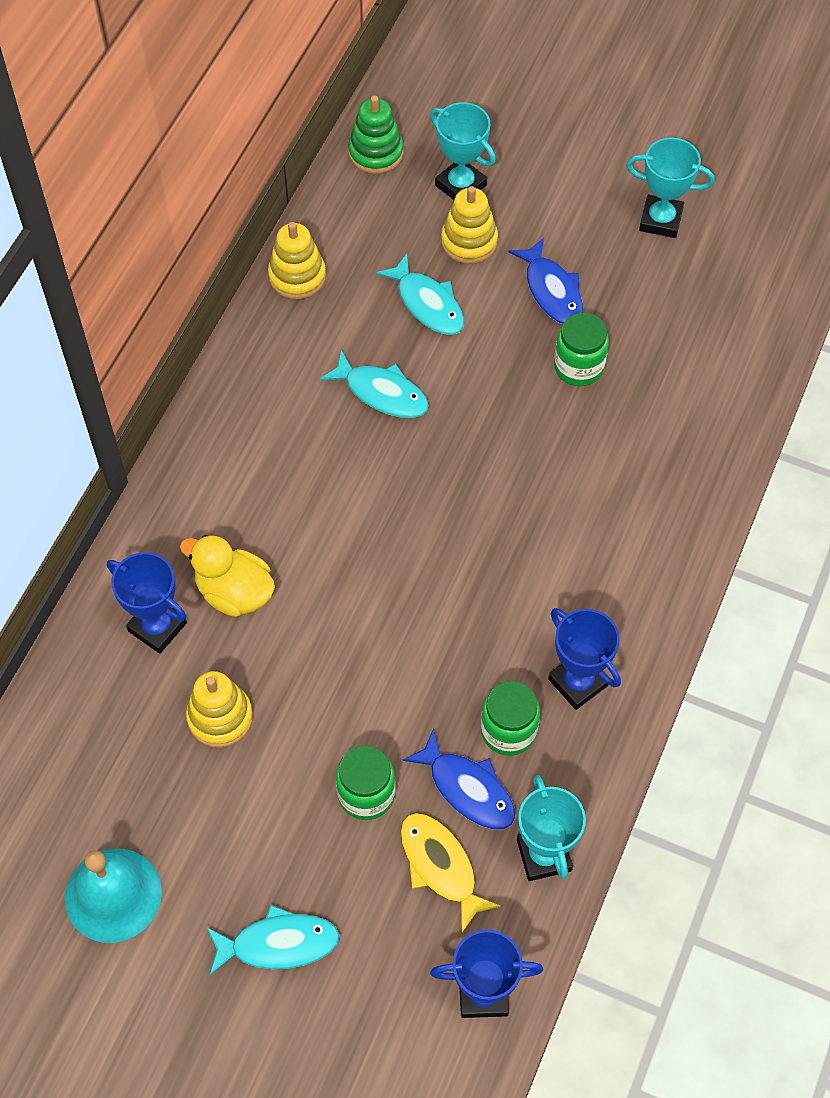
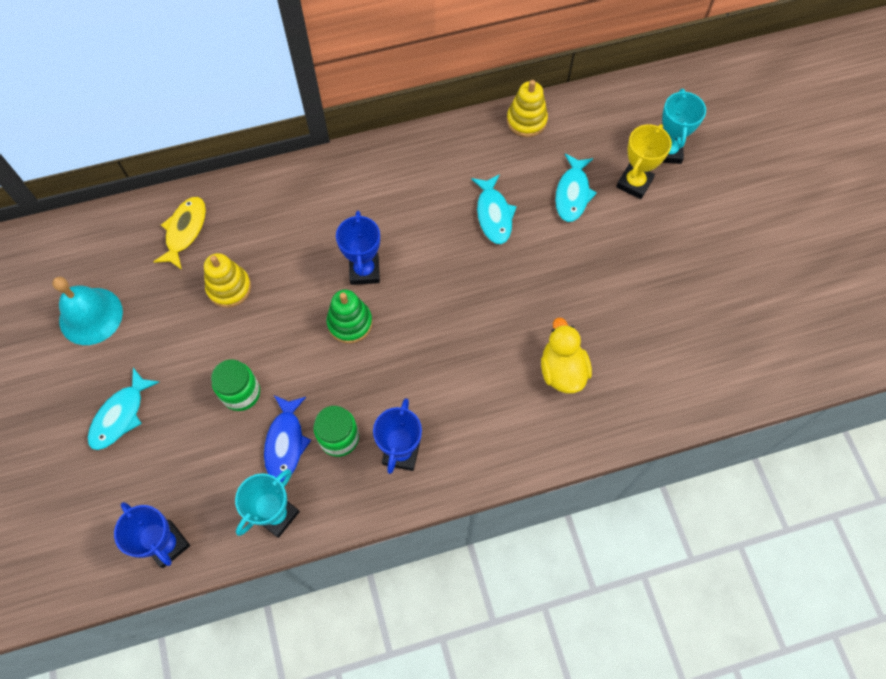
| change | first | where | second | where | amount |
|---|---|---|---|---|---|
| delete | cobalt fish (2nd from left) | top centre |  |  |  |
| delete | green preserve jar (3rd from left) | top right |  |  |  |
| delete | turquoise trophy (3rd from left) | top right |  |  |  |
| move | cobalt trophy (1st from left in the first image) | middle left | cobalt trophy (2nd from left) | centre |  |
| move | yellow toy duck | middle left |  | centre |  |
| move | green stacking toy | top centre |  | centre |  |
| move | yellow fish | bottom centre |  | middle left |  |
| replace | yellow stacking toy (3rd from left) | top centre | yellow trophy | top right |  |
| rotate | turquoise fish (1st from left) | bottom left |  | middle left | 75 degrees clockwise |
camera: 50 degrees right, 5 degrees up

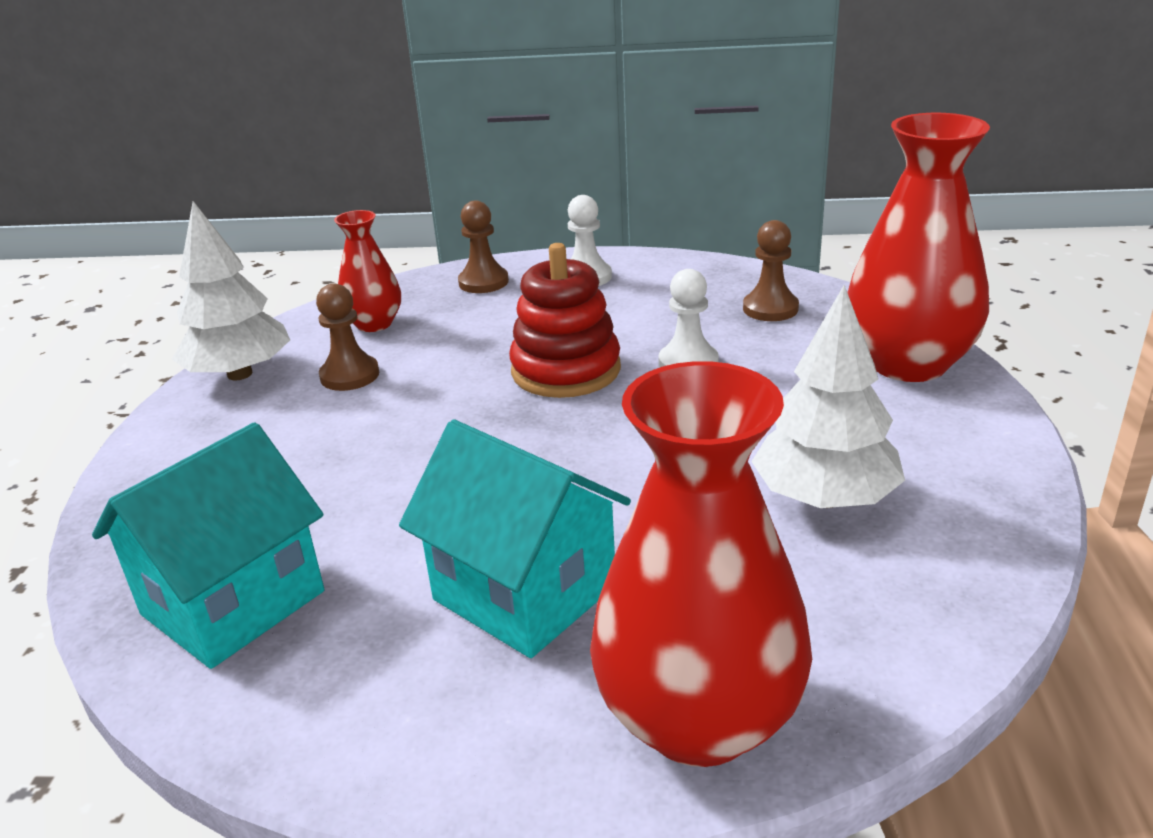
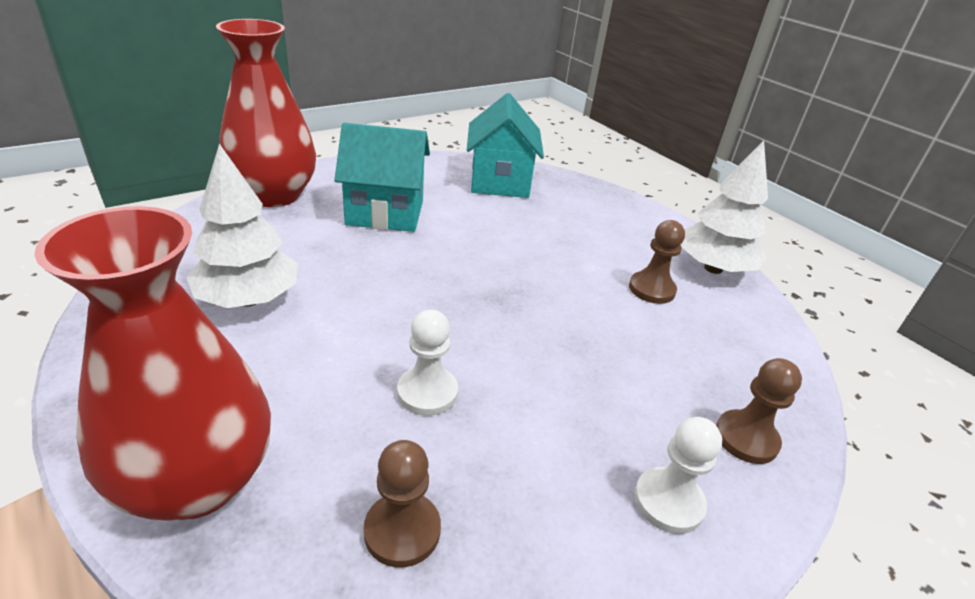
| change | first | where | second | where | amount |
|---|---|---|---|---|---|
| delete | scarlet tall vase (1st from left) | top left |  |  |  |
| delete | scarlet stacking toy | centre |  |  |  |
camera: 135 degrees right, 5 degrees up

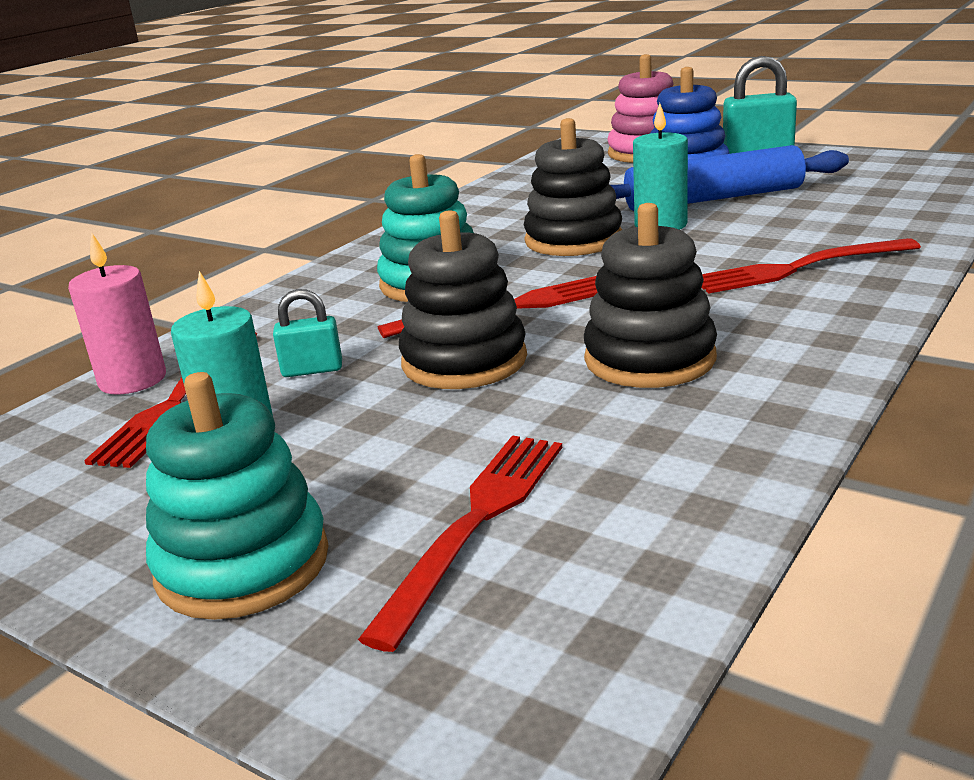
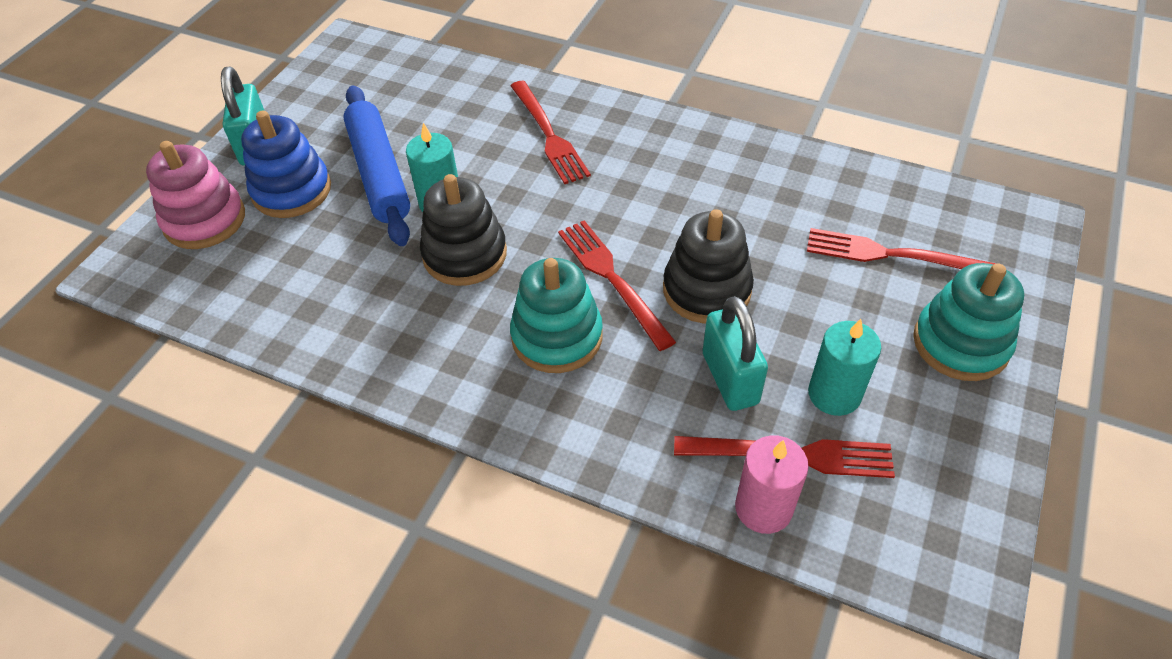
| change | first | where | second | where | amount |
|---|---|---|---|---|---|
| delete | jet-black stacking toy (3rd from left) | middle right |  |  |  |
| resize | turquoise padlock (1st from left in the first image) | middle left | turquoise padlock (2nd from left) | centre | x1.71 |
camera: 100 degrees left, 25 degrees up

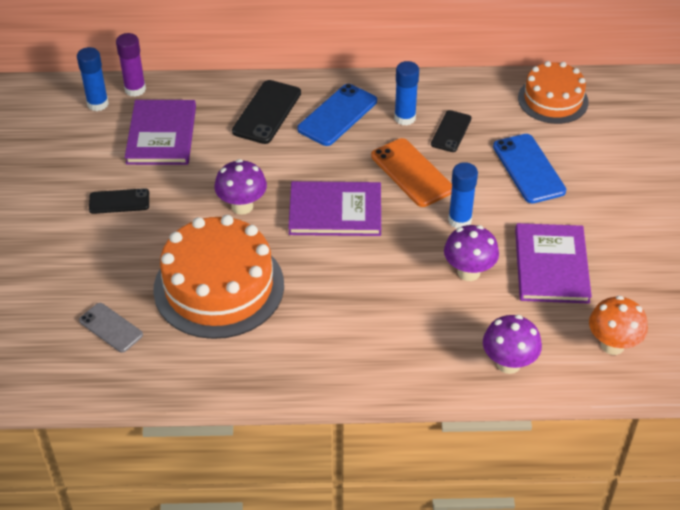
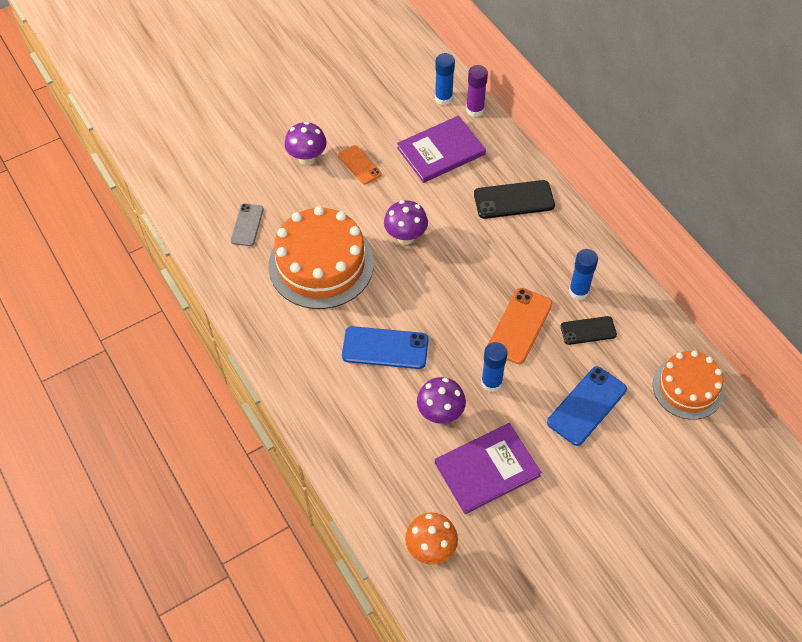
| change | first | where | second | where | amount |
|---|---|---|---|---|---|
| delete | purple hardcover (2nd from left) | centre |  |  |  |
| move | cobalt smartphone (1st from left) | top centre |  | centre |  |
| move | purple mushroom (3rd from left in the first image) | bottom right | purple mushroom (1st from left) | top centre |  |
| recolor | jet-black smartphone (1st from left) | middle left | bright orange smartphone (1st from left) | top centre |  |
camera: 60 degrees right, 10 degrees up

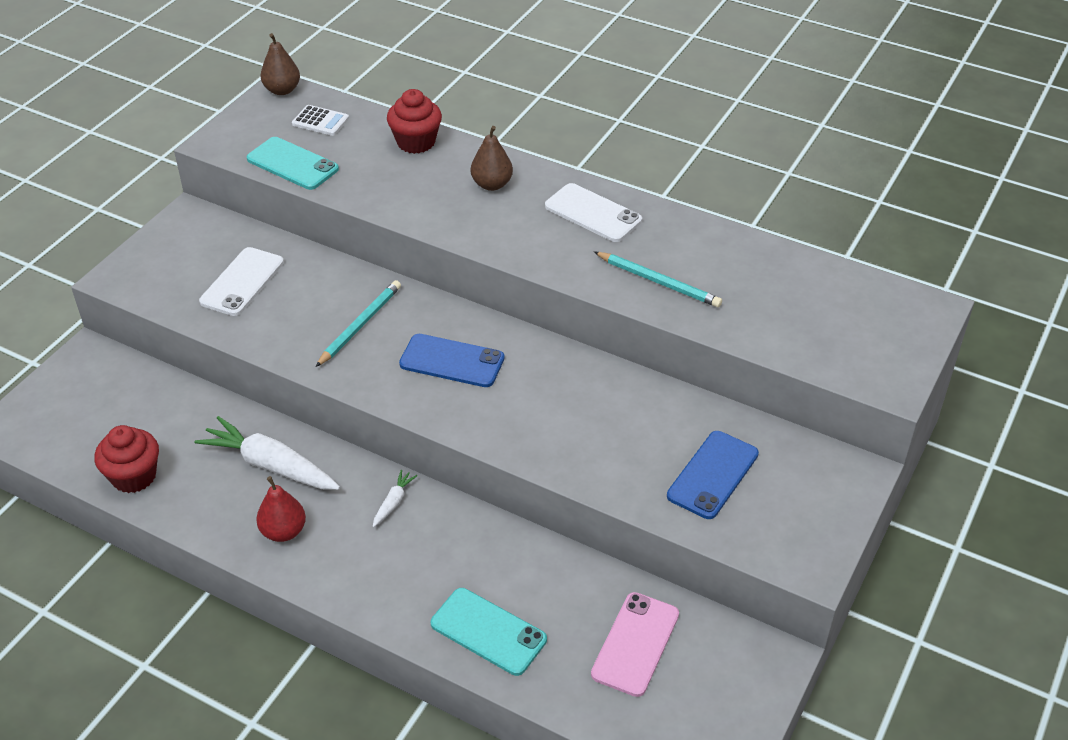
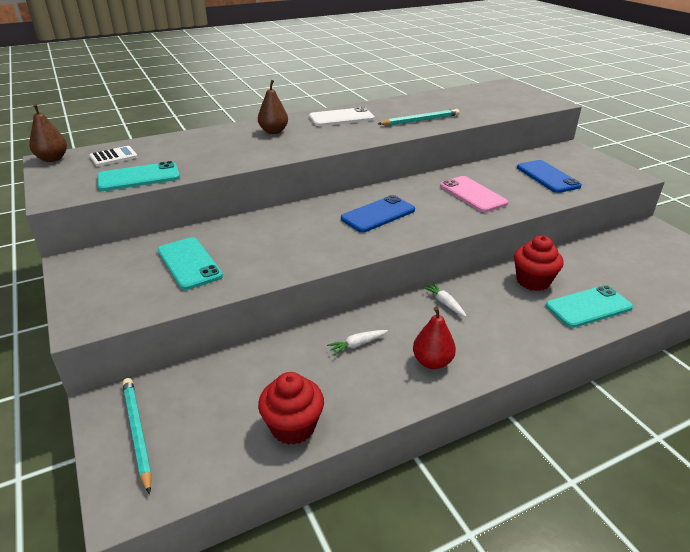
| change | first | where | second | where | amount |
|---|---|---|---|---|---|
| move | turquoise wooden pencil (1st from left) | centre |  | bottom left |  |
| move | scarlet cupcake (2nd from left) | top centre |  | middle right |  |
| move | pink smartphone | bottom centre |  | middle right |  |
| recolor | white smartphone (1st from left) | middle left | turquoise smartphone (2nd from left) | middle left |  |
| resize | white root vegetable (1st from left) | middle left |  | centre | x0.46 |
camera: 55 degrees left, 10 degrees down

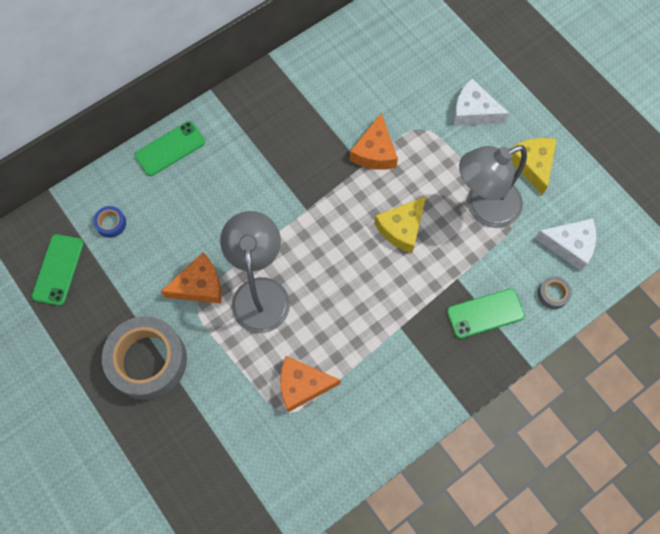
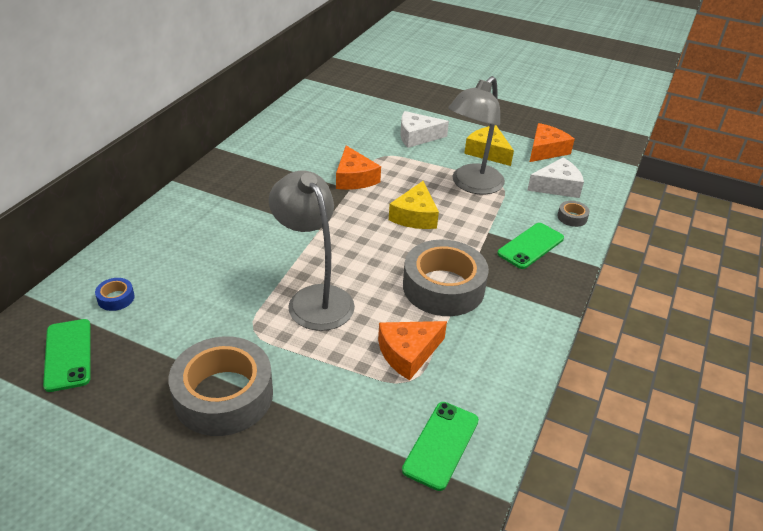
| change | first | where | second | where | amount |
|---|---|---|---|---|---|
| insert |  |  | gray tape (2nd from left) | centre |  |
| move | green smartphone (2nd from left) | top left |  | bottom centre |  |
| move | bright orange cheese (1st from left in the first image) | middle left | bright orange cheese (3rd from left) | top right |  |
camera: 30 degrees left, 30 degrees down

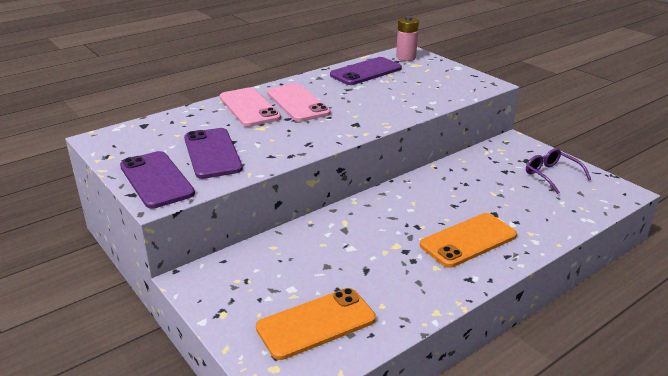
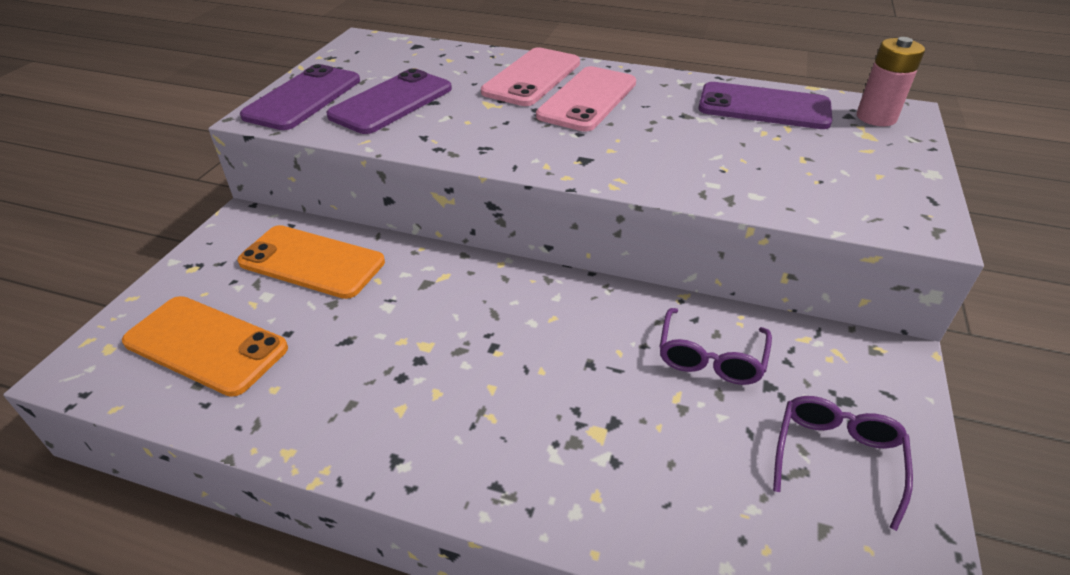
| change | first | where | second | where | amount |
|---|---|---|---|---|---|
| insert |  |  | purple glasses (1st from left) | middle right |  |
| move | bright orange smartphone (2nd from left) | middle right |  | middle left |  |
camera: 55 degrees right, 10 degrees up

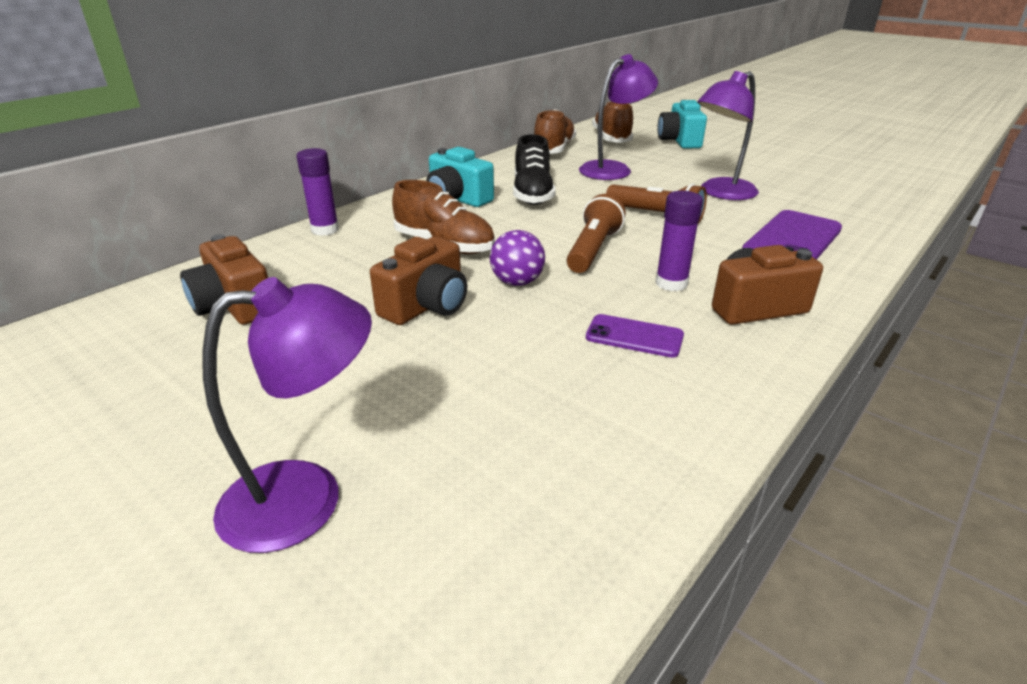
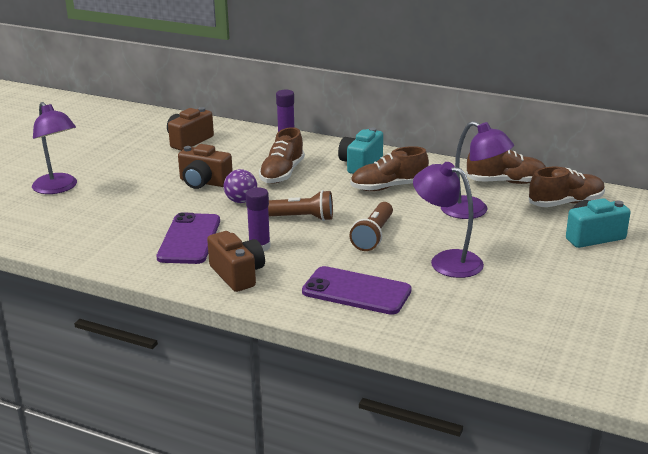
| change | first | where | second | where | amount |
|---|---|---|---|---|---|
| recolor | jet-black sneaker | top centre | russet sneaker (2nd from left) | centre |  |
| resize | purple smartphone (1st from left) | centre |  | middle left | x1.74 |
camera: 75 degrees right, 5 degrees down

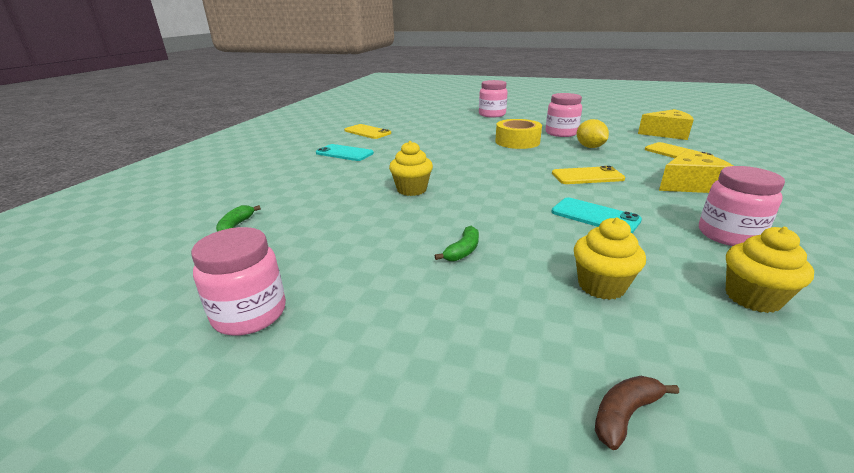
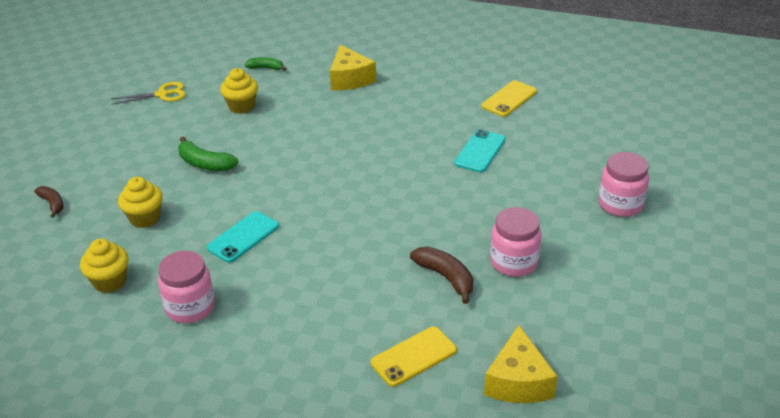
| change | first | where | second | where | amount |
|---|---|---|---|---|---|
| delete | yellow tape | top centre |  |  |  |
| delete | yellow smartphone (2nd from left) | middle right |  |  |  |
| move | turquoise smartphone (1st from left in the first image) | top centre | turquoise smartphone (2nd from left) | centre |  |
| move | yellow cupcake (1st from left in the first image) | centre | yellow cupcake (3rd from left) | top left |  |
| move | yellow cheese (2nd from left in the first image) | middle right | yellow cheese (1st from left) | top centre |  |
| replace | pink preserve jar (1st from left) | middle left | yellow shears | top left |  |
| replace | yellow lemon | top right | russet banana (2nd from left) | centre |  |
| resize | green banana (2nd from left in the first image) | centre | green banana (1st from left) | middle left | x1.55 |
camera: 90 degrees right, 10 degrees up

